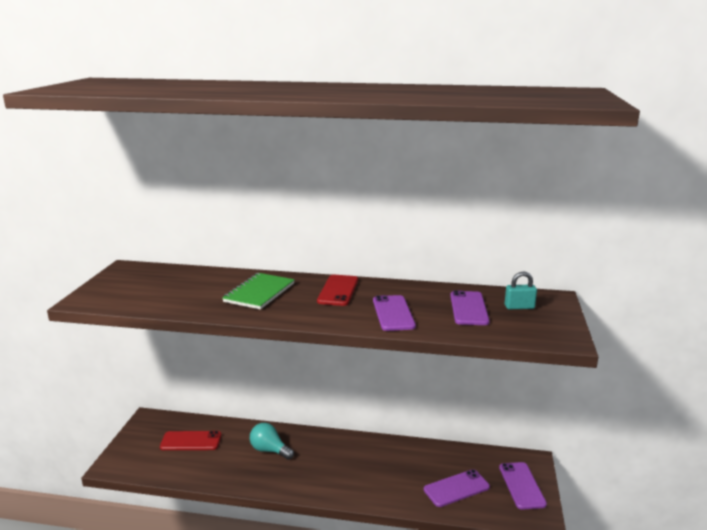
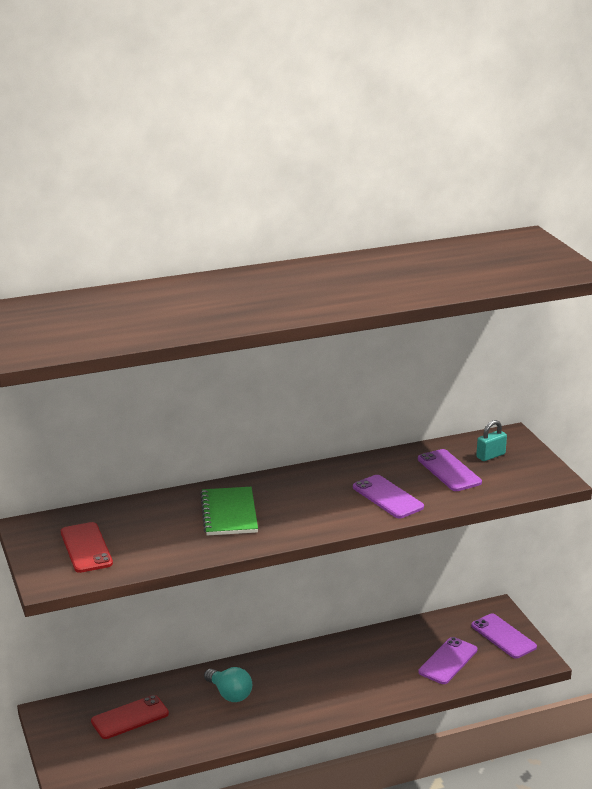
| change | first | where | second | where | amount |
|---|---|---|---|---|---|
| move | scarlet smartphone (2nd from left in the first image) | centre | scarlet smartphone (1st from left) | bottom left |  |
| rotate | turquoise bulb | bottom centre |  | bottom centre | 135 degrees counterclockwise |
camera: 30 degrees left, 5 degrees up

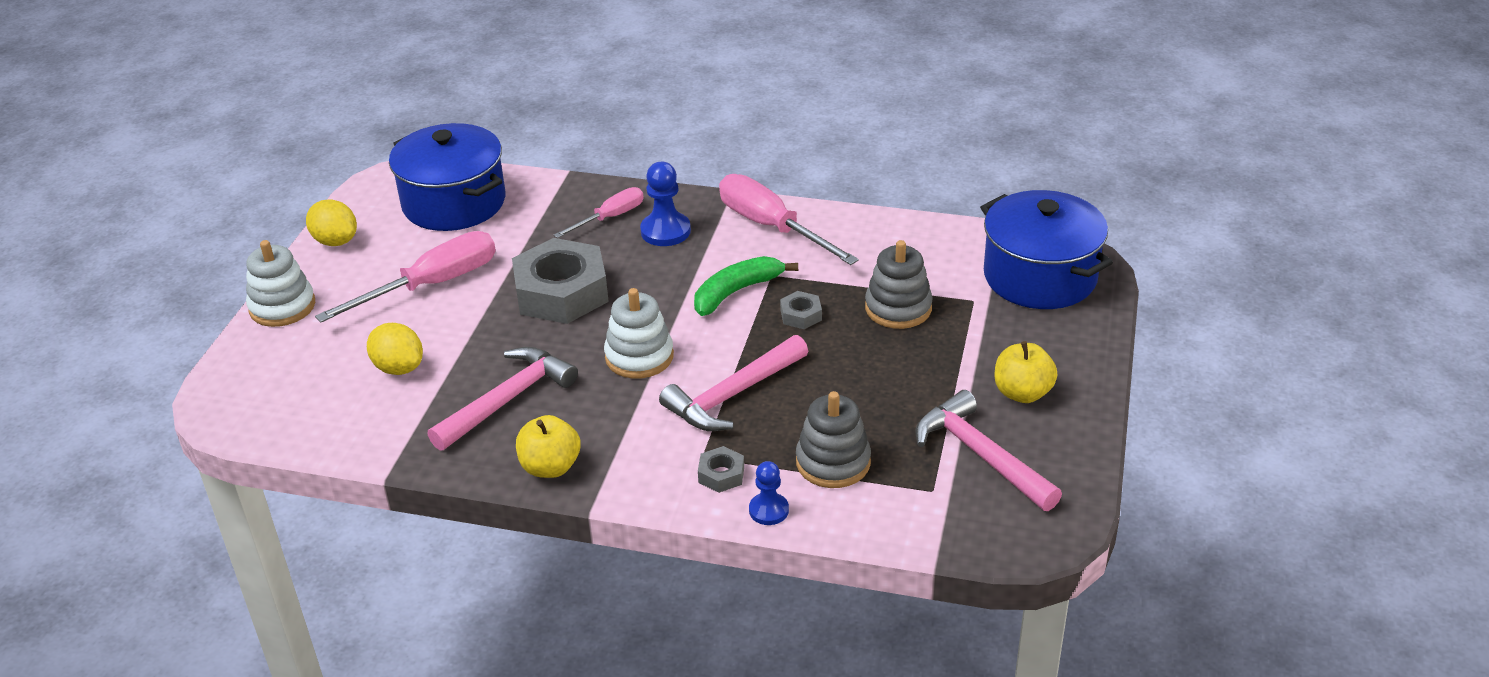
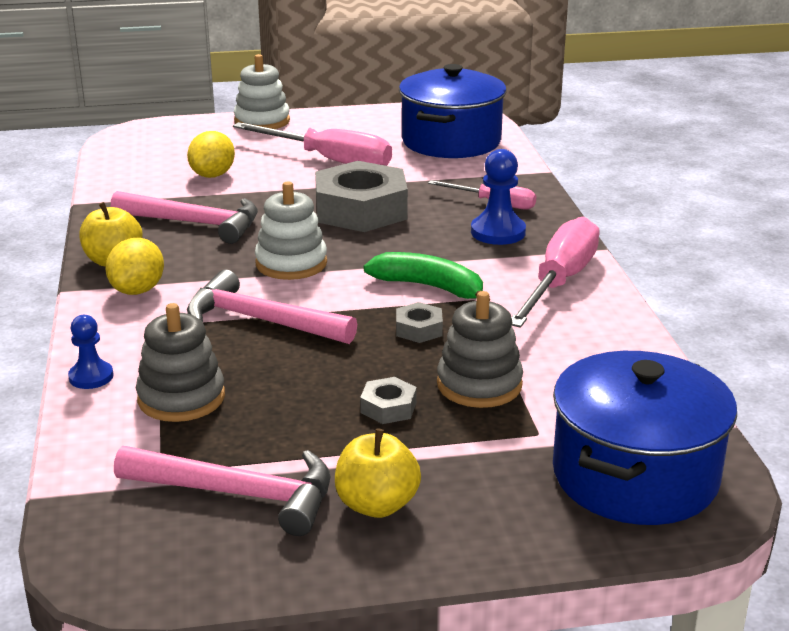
| change | first | where | second | where | amount |
|---|---|---|---|---|---|
| move | yellow lemon (1st from left) | top left |  | middle left |  |
| move | gray hex nut (2nd from left) | bottom centre |  | centre |  |
| rotate | pink carpenter's hammer (3rd from left in the first image) | centre | pink carpenter's hammer (2nd from left) | bottom left | 75 degrees clockwise |
camera: 65 degrees right, 10 degrees down

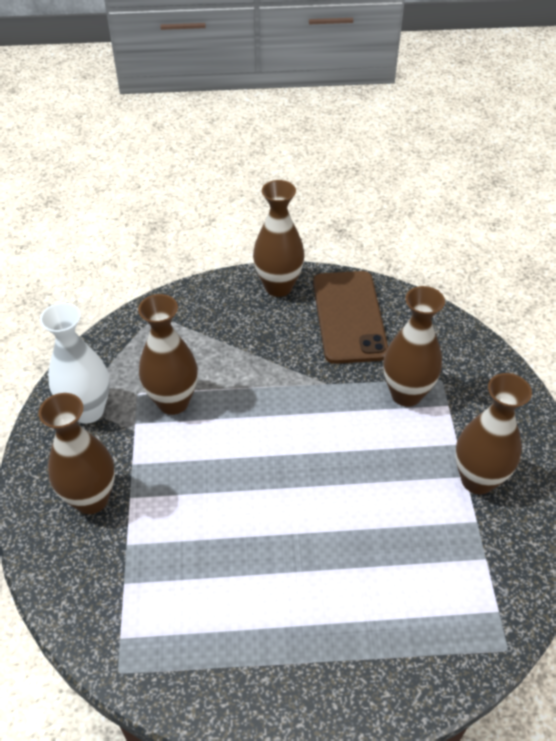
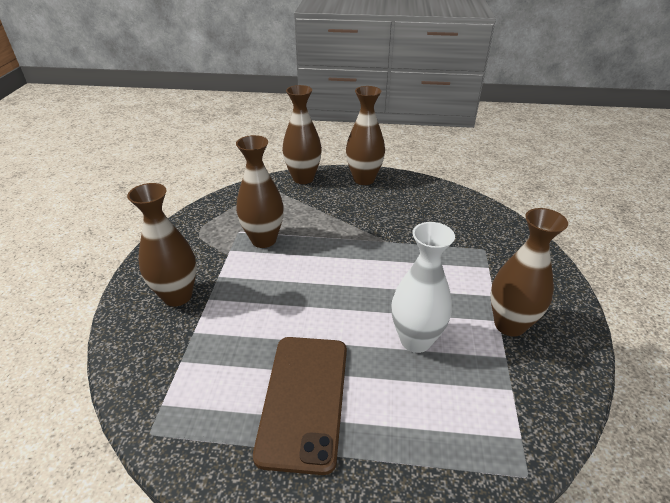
| change | first | where | second | where | amount |
|---|---|---|---|---|---|
| move | white tall vase | middle left |  | centre |  |
| move | russet smartphone | centre |  | bottom centre |  |
| move | russet tall vase (4th from left in the first image) | middle right | russet tall vase (3rd from left) | top centre |  |
camera: 10 degrees right, 10 degrees down

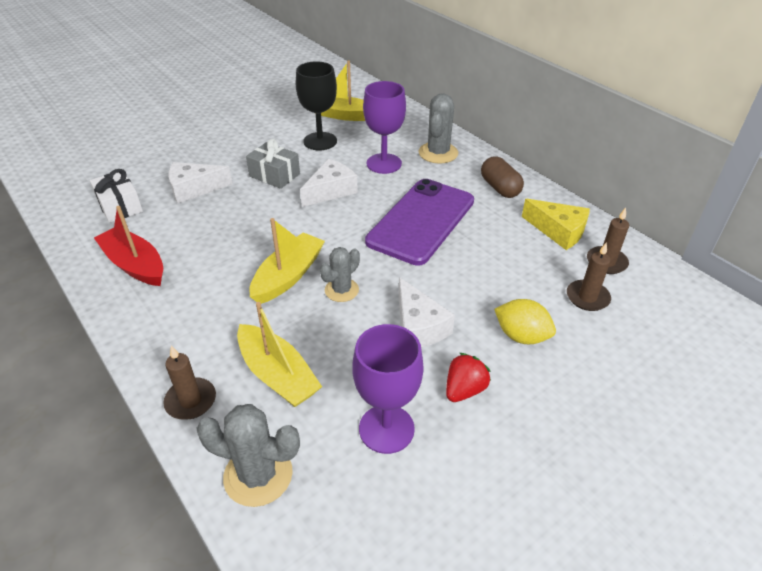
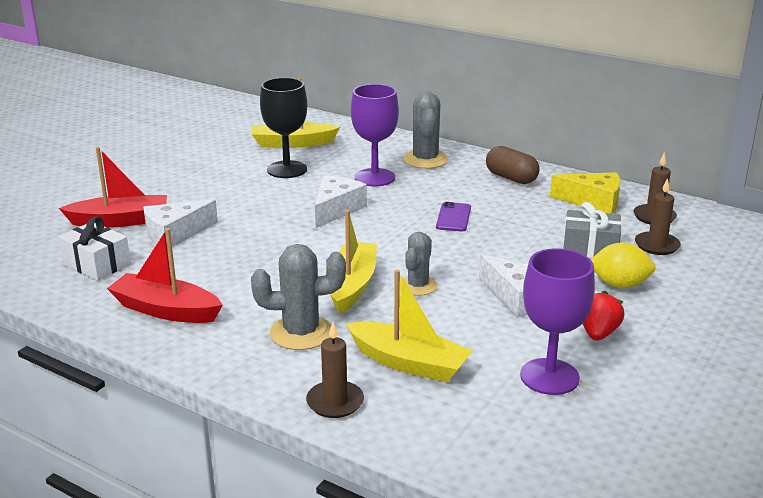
| change | first | where | second | where | amount |
|---|---|---|---|---|---|
| insert |  |  | scarlet sailboat (1st from left) | middle left |  |
| move | gray cactus (1st from left) | bottom left |  | centre |  |
| move | gray present | top centre |  | middle right |  |
| resize | purple smartphone | centre |  | centre | x0.41 |
camera: 20 degrees left, 15 degrees down

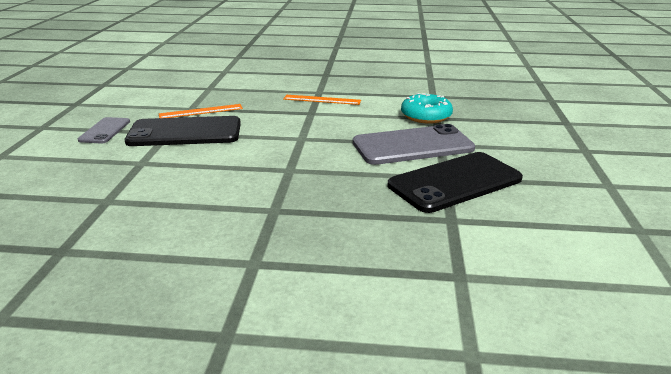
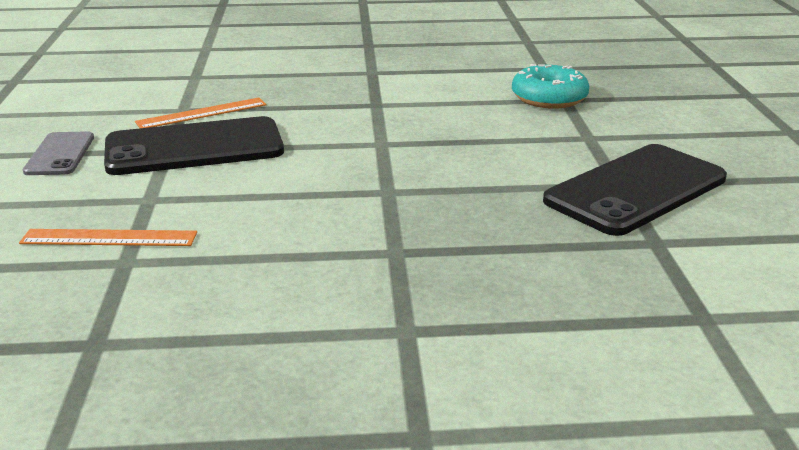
| change | first | where | second | where | amount |
|---|---|---|---|---|---|
| delete | gray smartphone (2nd from left) | centre |  |  |  |
| move | bright orange ruler (2nd from left in the first image) | top centre | bright orange ruler (1st from left) | middle left |  |
camera: 10 degrees left, 0 degrees up

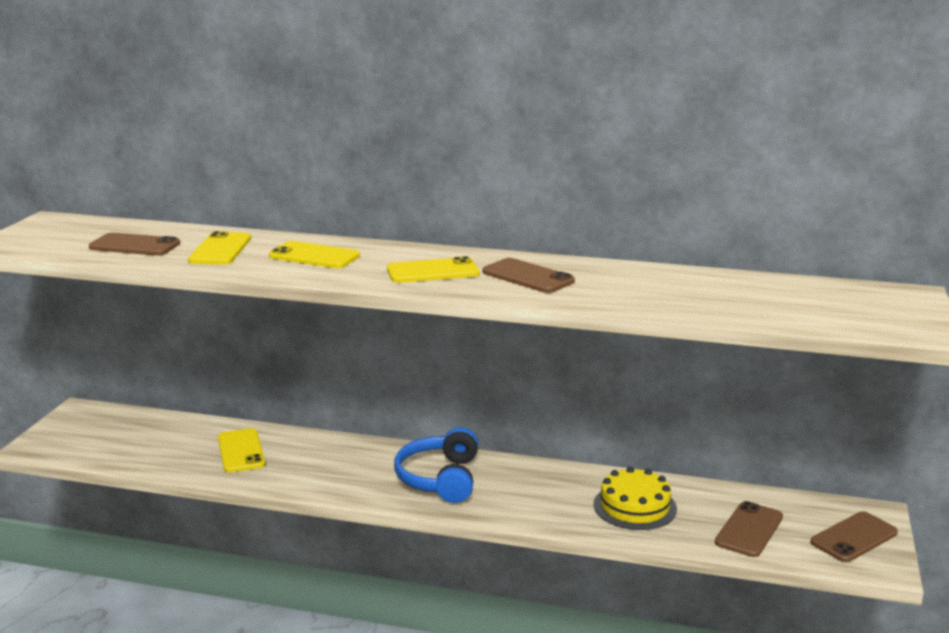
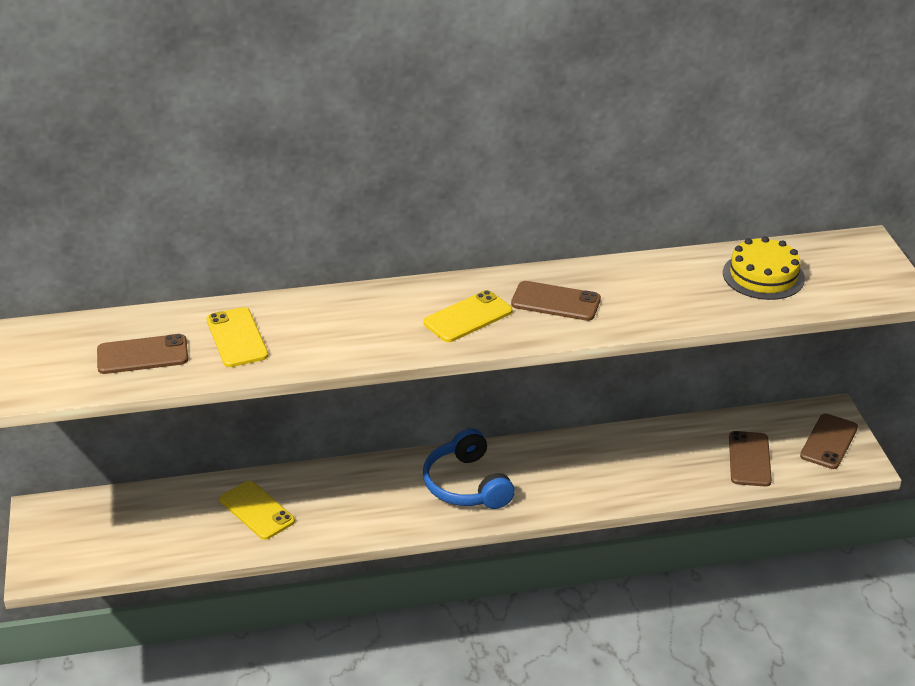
| change | first | where | second | where | amount |
|---|---|---|---|---|---|
| delete | yellow smartphone (3rd from left) | middle left |  |  |  |
| move | yellow gateau | bottom right |  | middle right |  |
camera: 25 degrees left, 15 degrees up

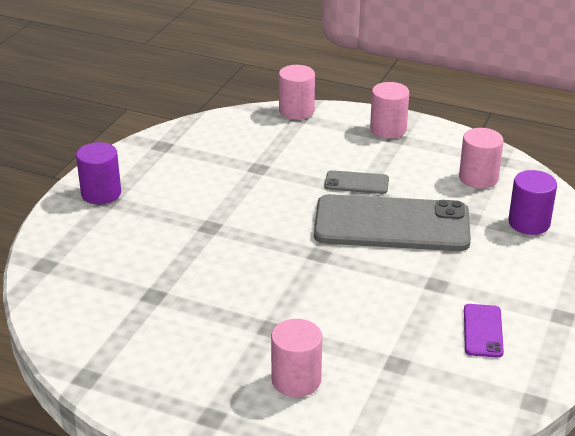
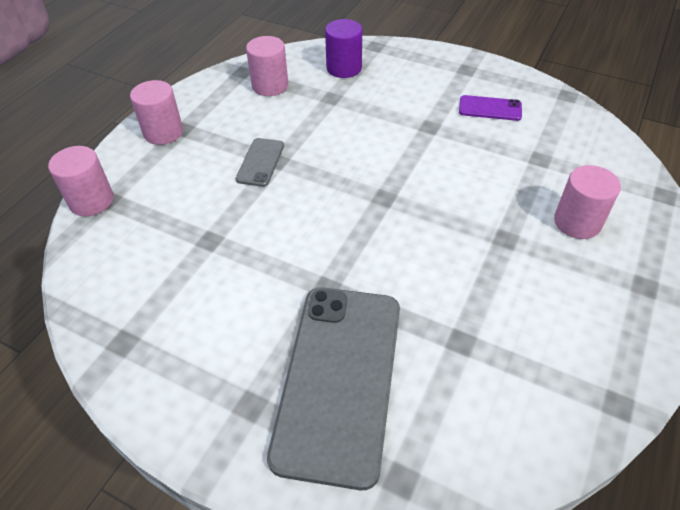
| change | first | where | second | where | amount |
|---|---|---|---|---|---|
| delete | purple cylinder (1st from left) | middle left |  |  |  |
| move | gray smartphone (2nd from left) | middle right |  | bottom centre |  |
camera: 85 degrees left, 15 degrees up

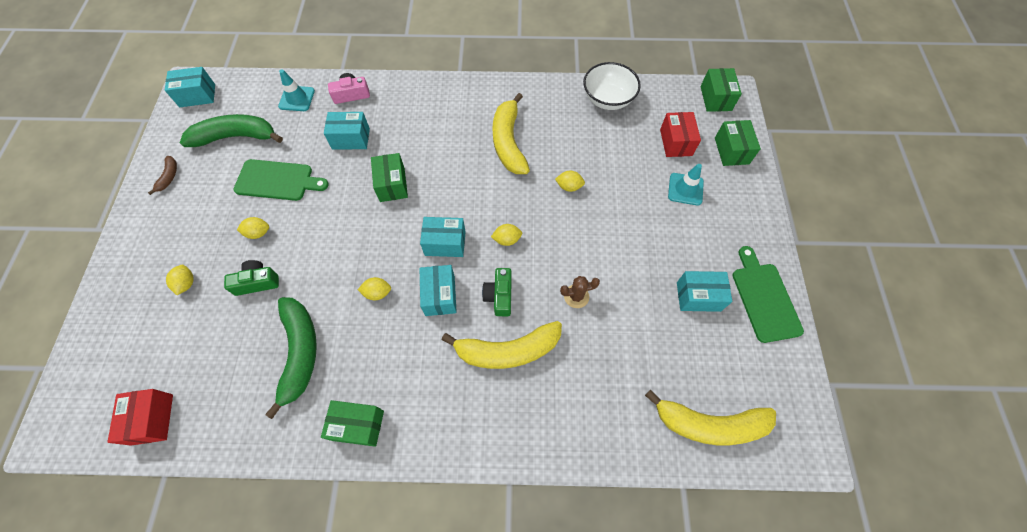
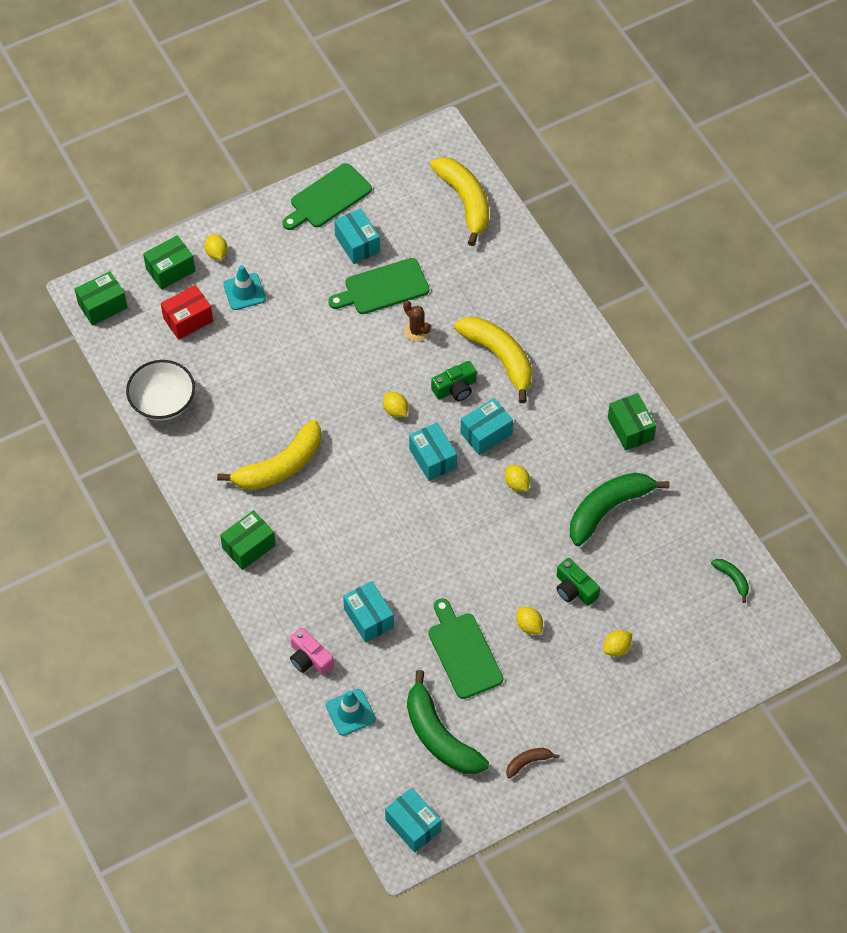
| change | first | where | second | where | amount |
|---|---|---|---|---|---|
| insert |  |  | green cutting board (2nd from left) | top centre |  |
| move | green box (2nd from left in the first image) | top centre | green box (3rd from left) | middle left |  |
| move | yellow lemon (5th from left in the first image) | centre | yellow lemon (1st from left) | top left |  |
| replace | scarlet box (1st from left) | bottom left | green banana (3rd from left) | middle right |  |
camera: 120 degrees left, 5 degrees down

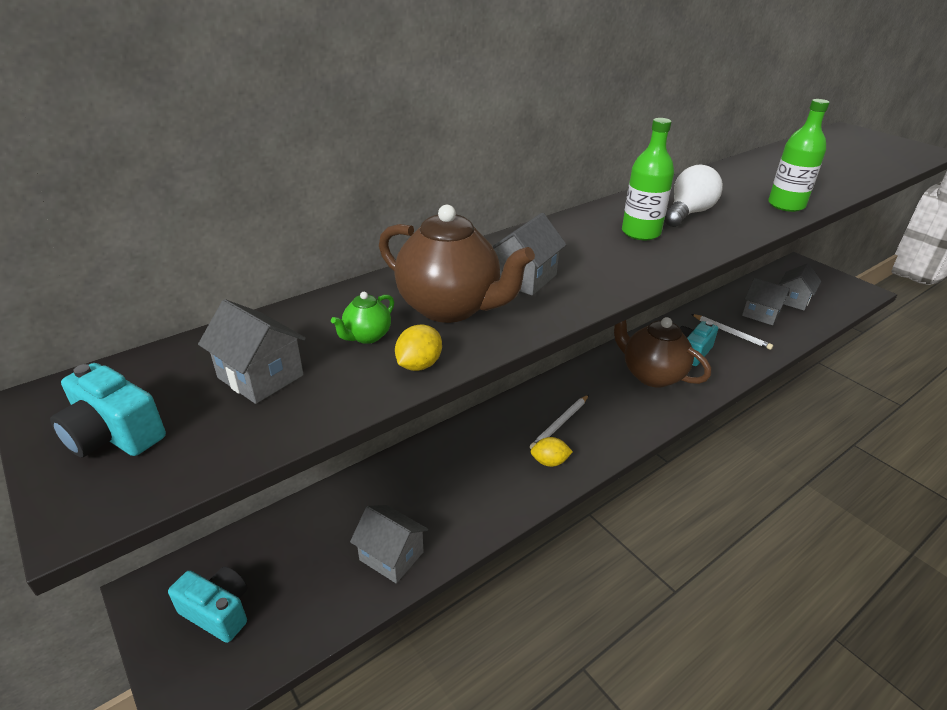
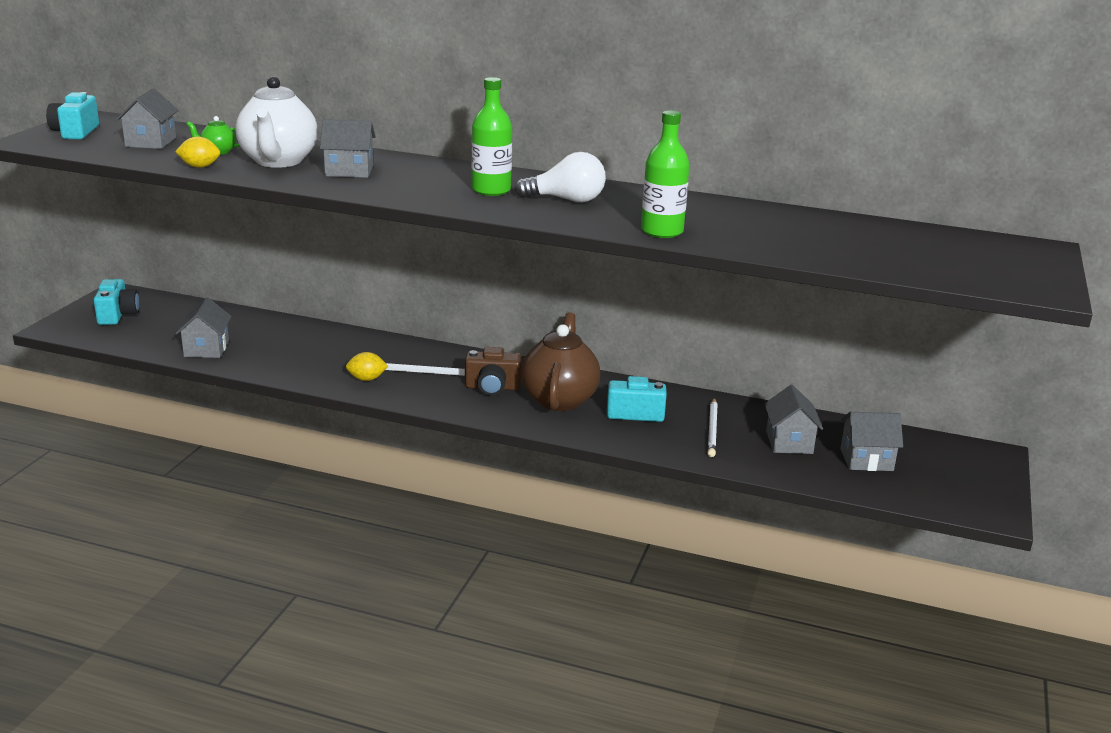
| change | first | where | second | where | amount |
|---|---|---|---|---|---|
| insert |  |  | russet camera | centre |  |
| recolor | russet teapot (1st from left) | centre | white teapot | top left |  |
| rotate | yellow lemon (2nd from left) | centre |  | middle left | 60 degrees counterclockwise |
camera: 55 degrees right, 10 degrees down

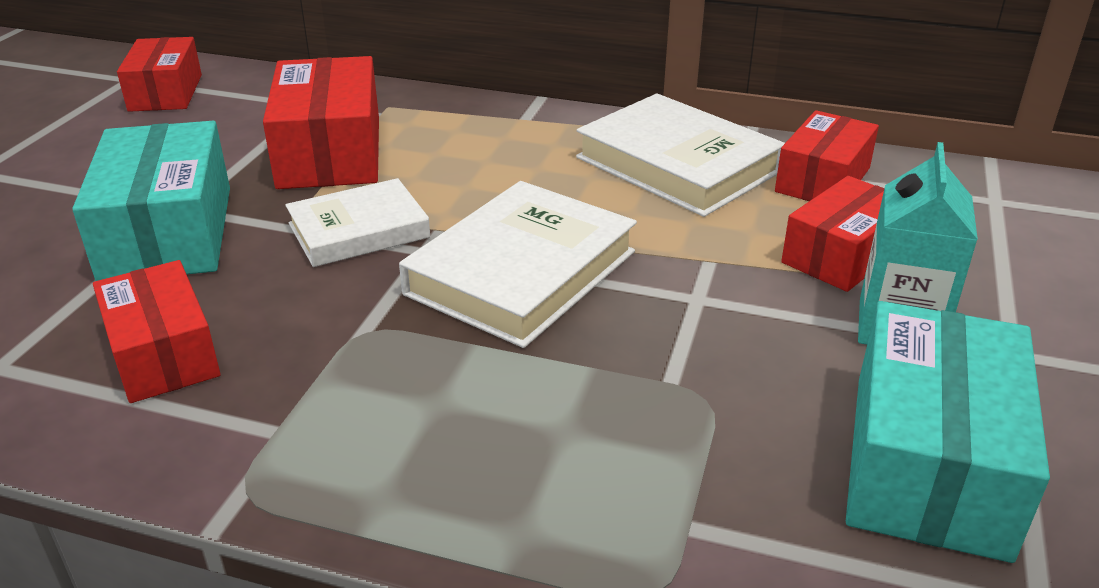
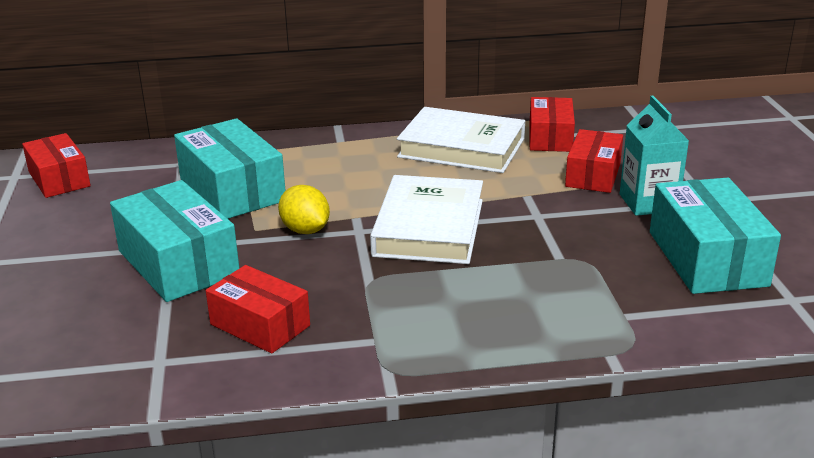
| change | first | where | second | where | amount |
|---|---|---|---|---|---|
| replace | white hardcover (1st from left) | middle left | yellow lemon | centre |  |
| recolor | scarlet box (3rd from left) | top left | turquoise box (2nd from left) | middle left |  |
camera: 25 degrees left, 5 degrees down

